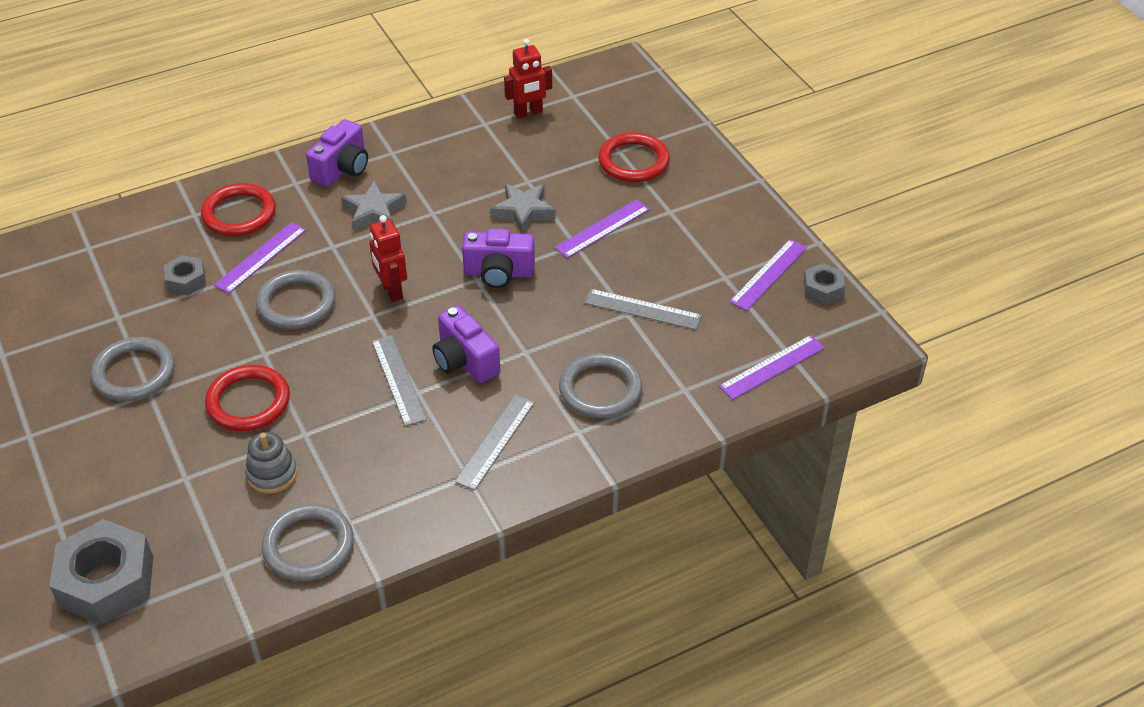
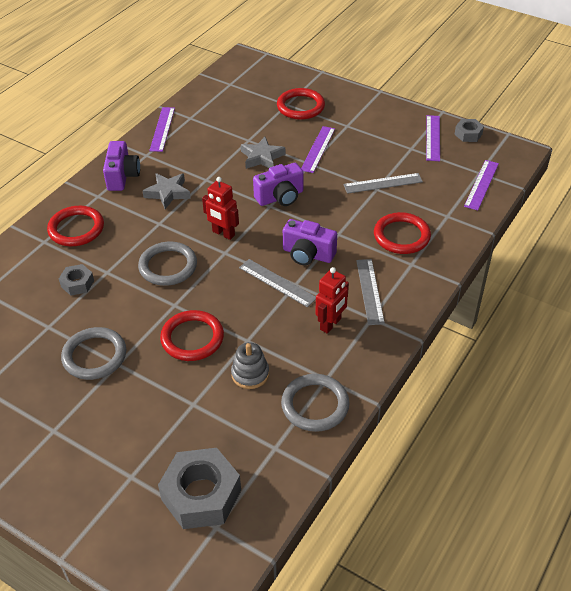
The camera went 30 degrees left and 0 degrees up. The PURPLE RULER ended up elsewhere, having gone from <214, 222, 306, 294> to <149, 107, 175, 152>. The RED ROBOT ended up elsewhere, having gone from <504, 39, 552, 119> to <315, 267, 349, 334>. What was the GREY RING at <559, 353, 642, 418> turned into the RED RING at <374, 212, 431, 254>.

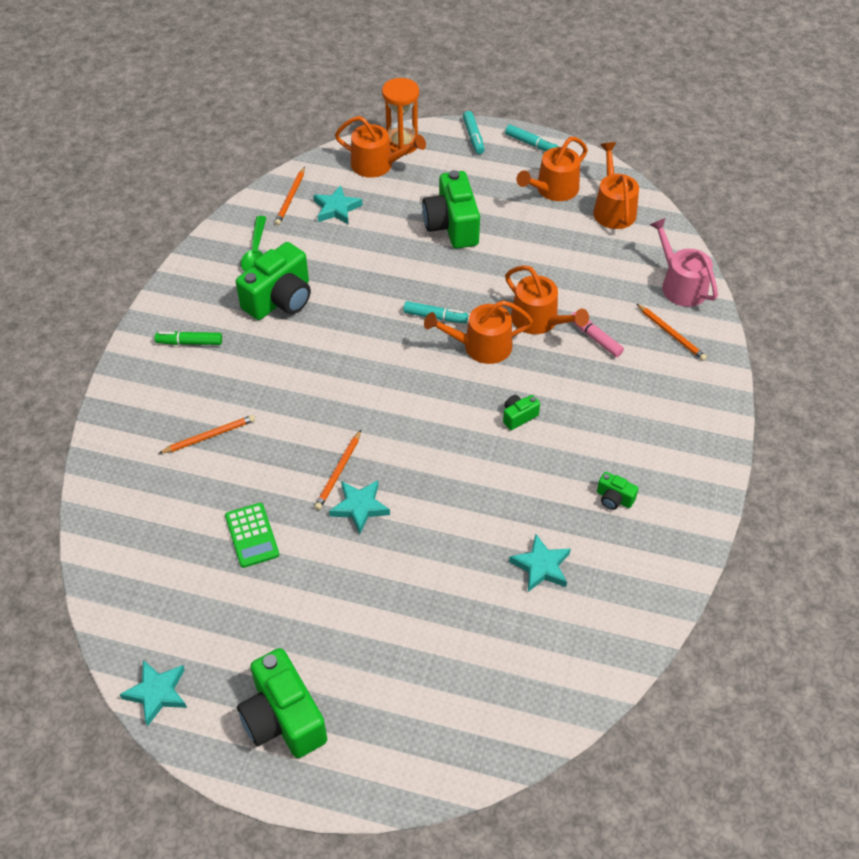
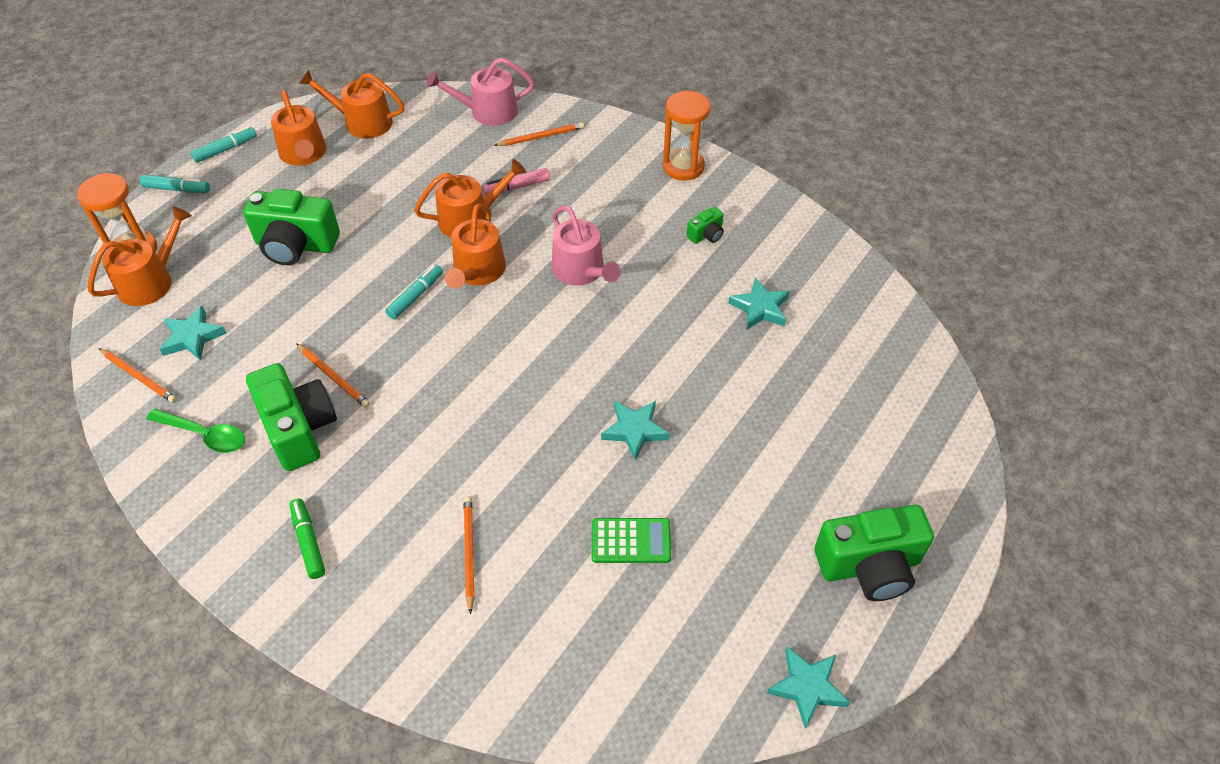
The camera went 70 degrees left and 0 degrees up. The GREEN MARKER at <155, 331, 222, 345> ended up facing another way, 135 degrees clockwise from before. The ORANGE PENCIL ended up elsewhere, having gone from <314, 430, 361, 510> to <296, 343, 370, 408>. Where the GREEN CAMERA stood at <503, 395, 540, 430>, the PINK WATERING CAN came to stand at <552, 205, 621, 286>. The second view gained the ORANGE HOURGLASS at <663, 91, 710, 181>.

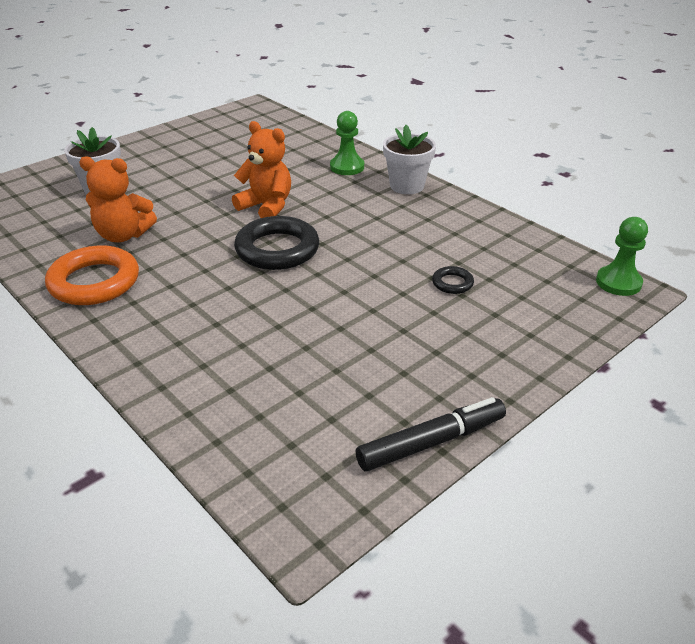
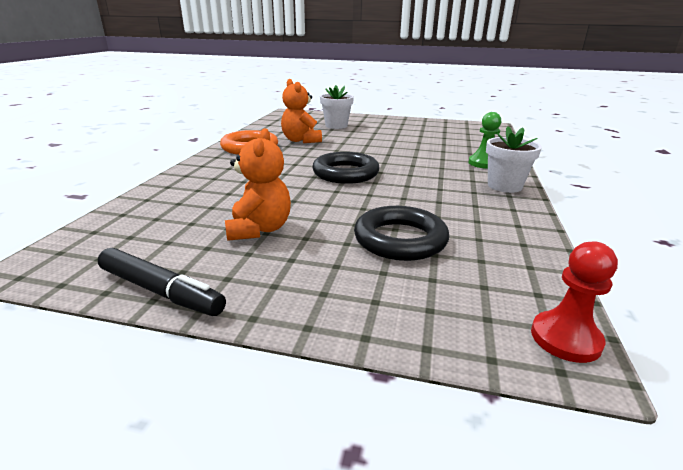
The camera went 55 degrees right and 10 degrees down. The ORANGE TEDDY BEAR ended up elsewhere, having gone from <232, 121, 291, 218> to <225, 128, 291, 241>. The size of the BLACK RING at <432, 266, 474, 294> changed by a factor of 2.17. What was the GREEN PAWN at <596, 217, 648, 296> turned into the RED PAWN at <531, 242, 618, 363>.

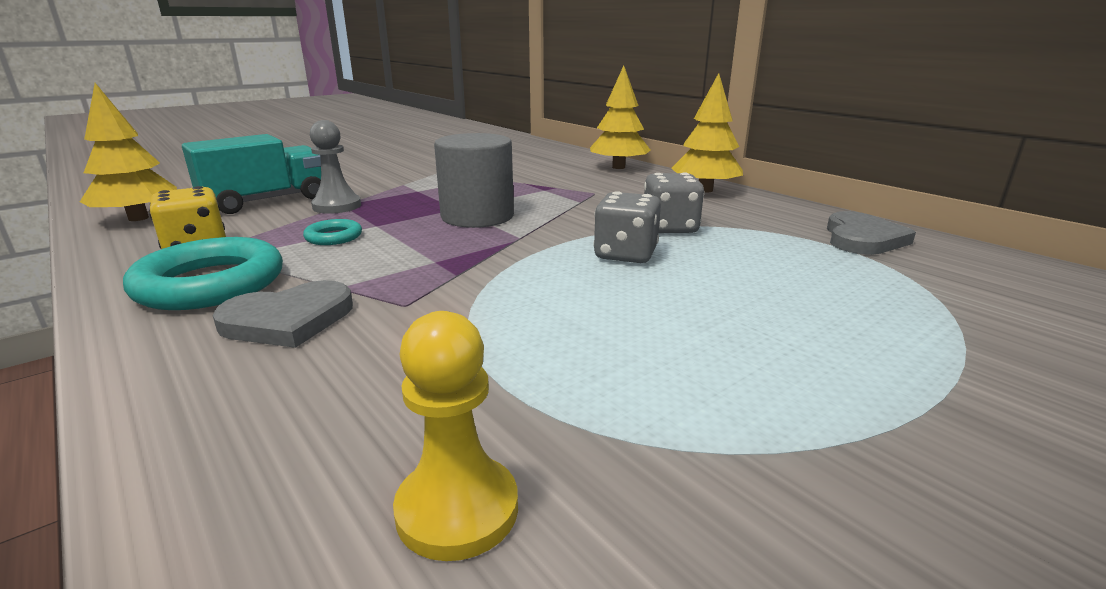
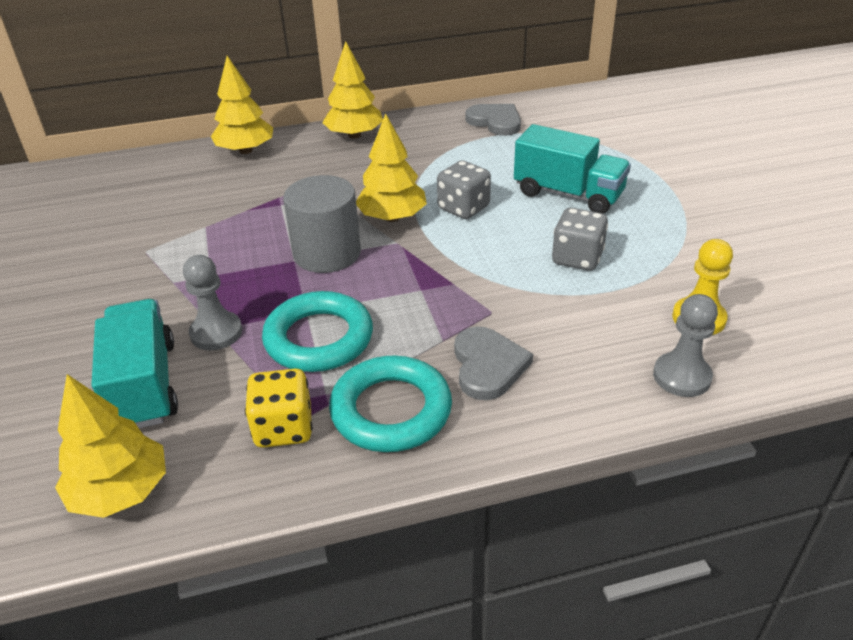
The camera went 65 degrees left and 15 degrees up. The size of the TURQUOISE RING at <303, 219, 362, 245> changed by a factor of 2.05. The second view gained the YELLOW TREE at <356, 113, 427, 222>. The second view gained the TURQUOISE TRUCK at <514, 124, 631, 214>. The GREY DICE ended up elsewhere, having gone from <644, 172, 704, 233> to <552, 208, 608, 271>. The second view gained the GREY PAWN at <653, 294, 718, 397>.

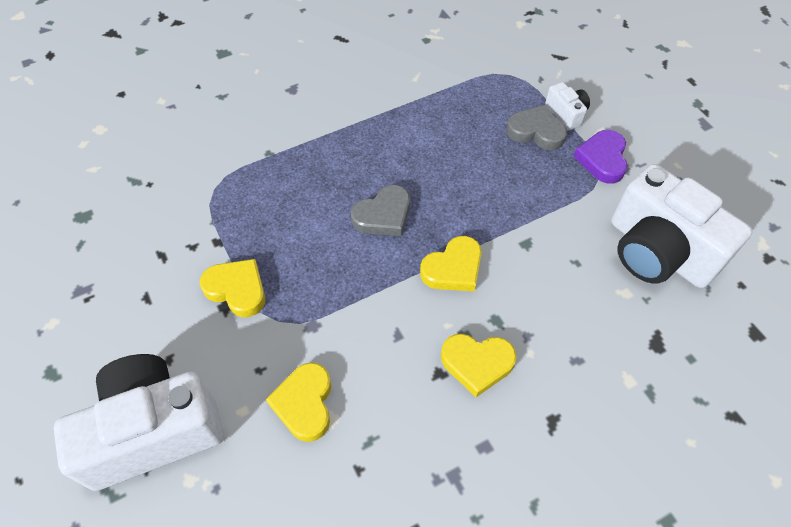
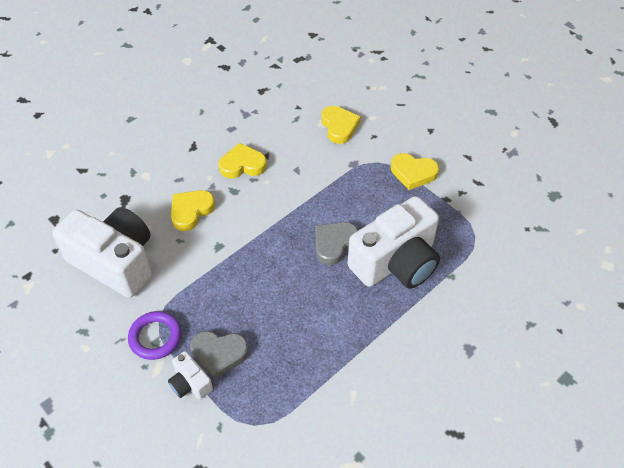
The camera went 165 degrees right and 5 degrees down. Where the PURPLE HEART stood at <573, 130, 628, 184>, the PURPLE RING came to stand at <128, 311, 182, 360>. The YELLOW HEART ended up elsewhere, having gone from <420, 236, 482, 292> to <171, 190, 215, 231>. The WHITE CAMERA ended up elsewhere, having gone from <54, 354, 224, 491> to <348, 196, 440, 289>.

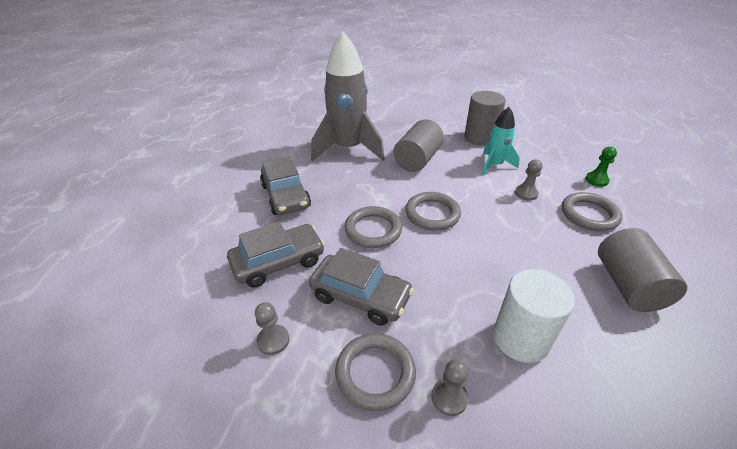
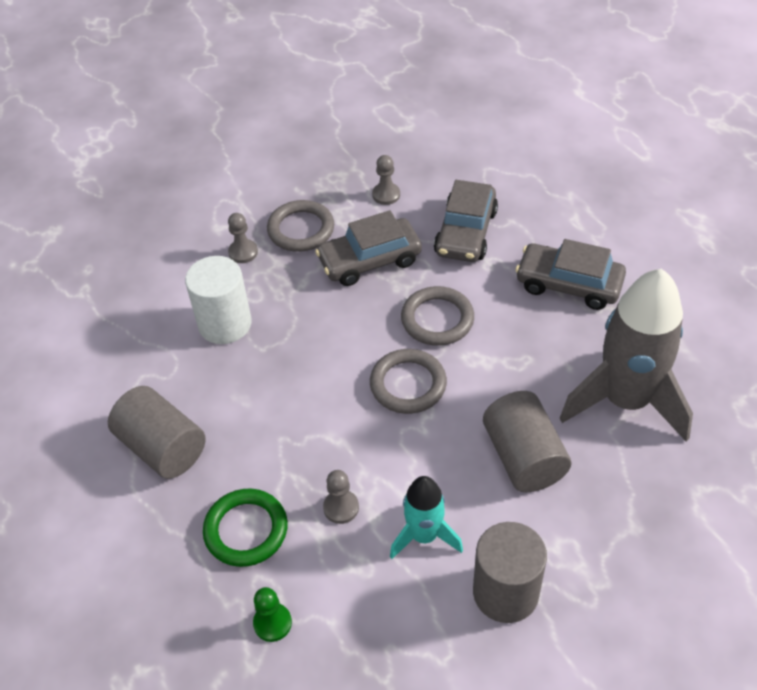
The camera went 135 degrees right and 10 degrees up. What was the GREY RING at <562, 192, 622, 231> turned into the GREEN RING at <203, 489, 288, 567>.

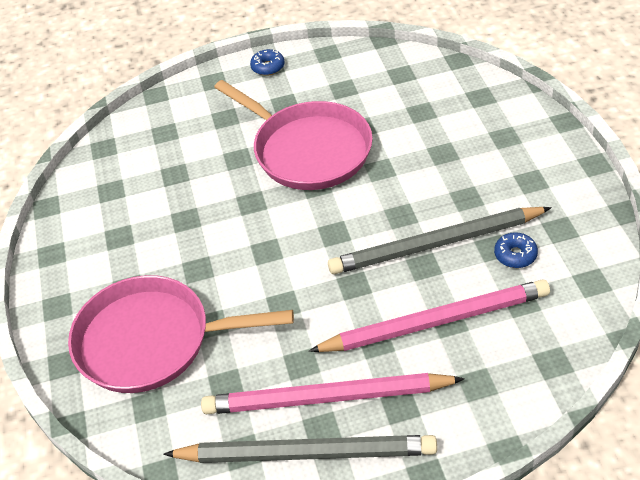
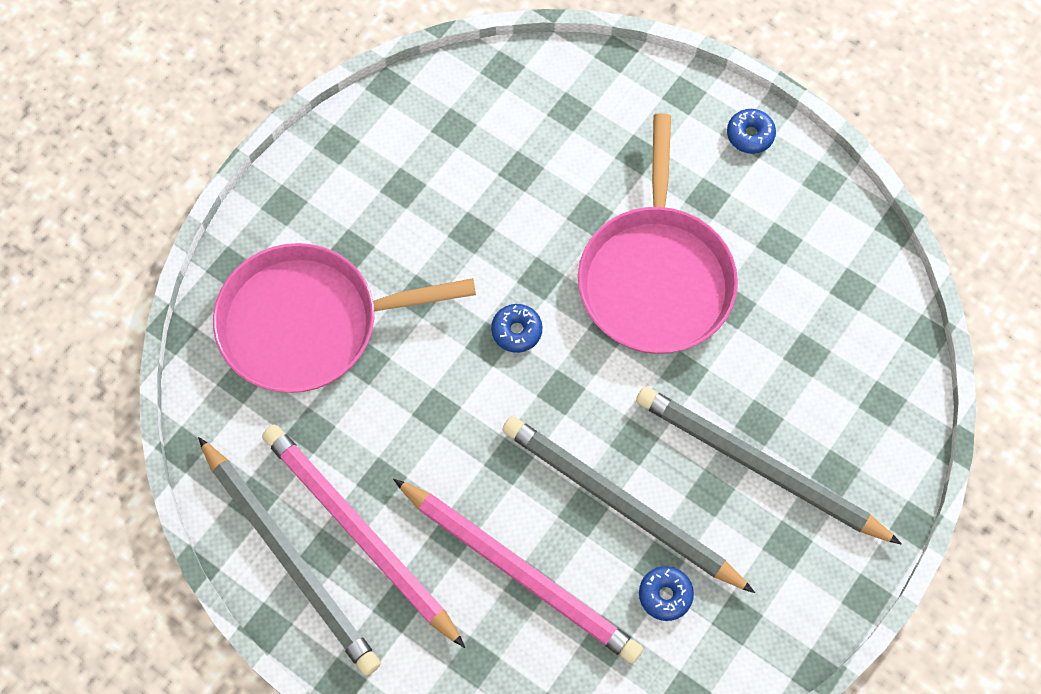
The camera went 45 degrees right and 20 degrees up. The PINK PAN at <68, 275, 294, 393> ended up facing another way, 60 degrees counterclockwise from before. The second view gained the BLUE DONUT at <491, 304, 543, 353>. The second view gained the GREY PENCIL at <636, 387, 902, 545>.

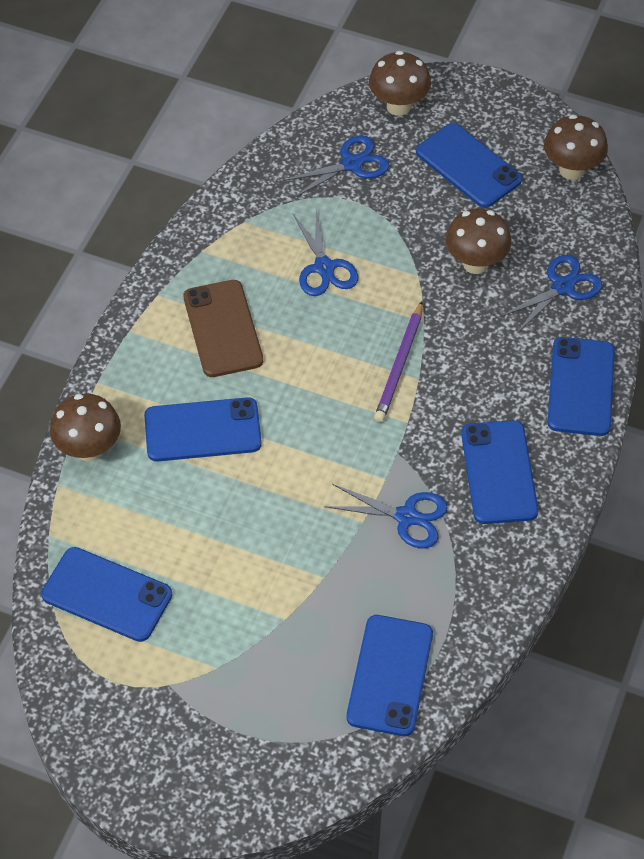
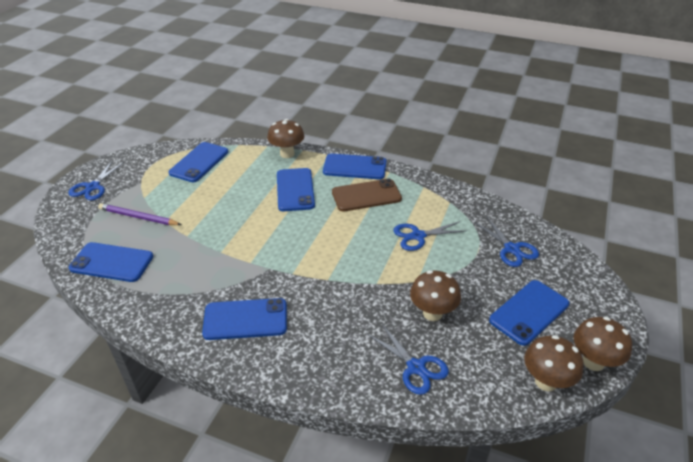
The camera went 90 degrees right and 15 degrees down. The BLUE SCISSORS ended up elsewhere, having gone from <324, 484, 448, 549> to <69, 161, 124, 200>. The PURPLE PENCIL ended up elsewhere, having gone from <374, 301, 423, 422> to <98, 203, 181, 225>. The BLUE PHONE ended up elsewhere, having gone from <547, 337, 615, 436> to <323, 154, 386, 179>. The BROWN MUSHROOM ended up elsewhere, having gone from <369, 51, 431, 116> to <574, 317, 632, 371>.

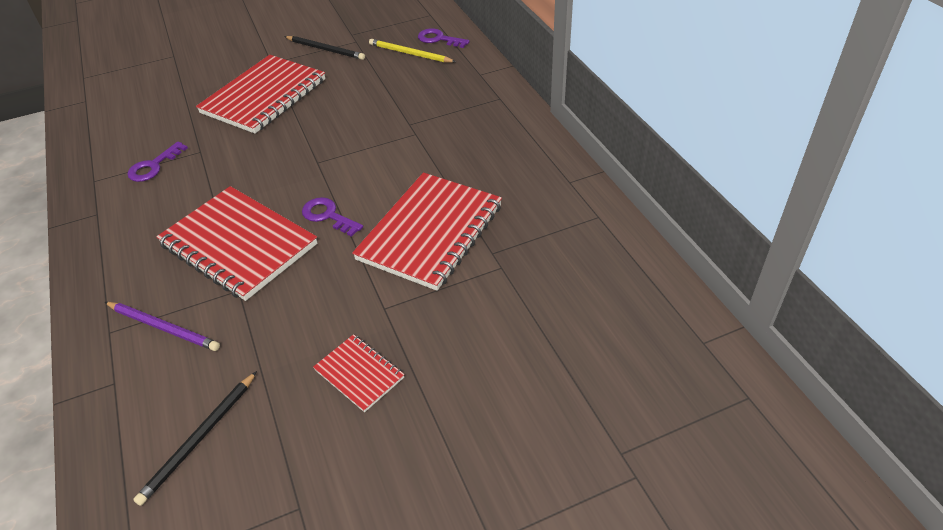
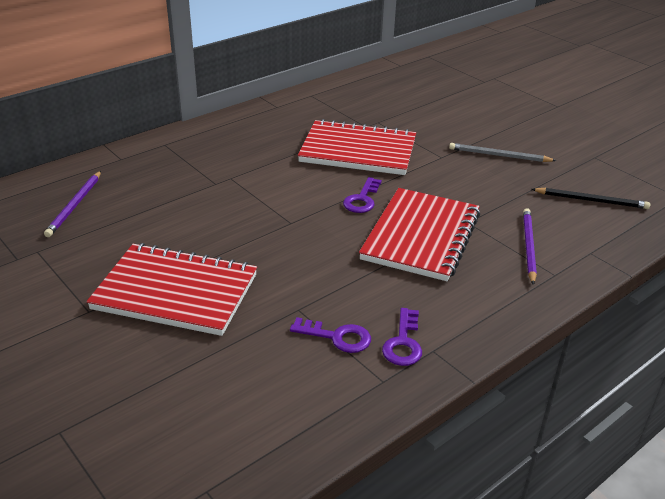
The camera went 110 degrees left and 10 degrees down. What was the YELLOW PENCIL at <369, 39, 456, 63> turned into the PURPLE PENCIL at <44, 171, 101, 237>. The PURPLE KEY ended up elsewhere, having gone from <418, 28, 470, 48> to <382, 308, 422, 366>. Where the RED NOTEBOOK stood at <313, 334, 405, 412>, the GREY PENCIL came to stand at <449, 143, 557, 162>. The second view lost the BLACK PENCIL at <284, 36, 365, 60>.

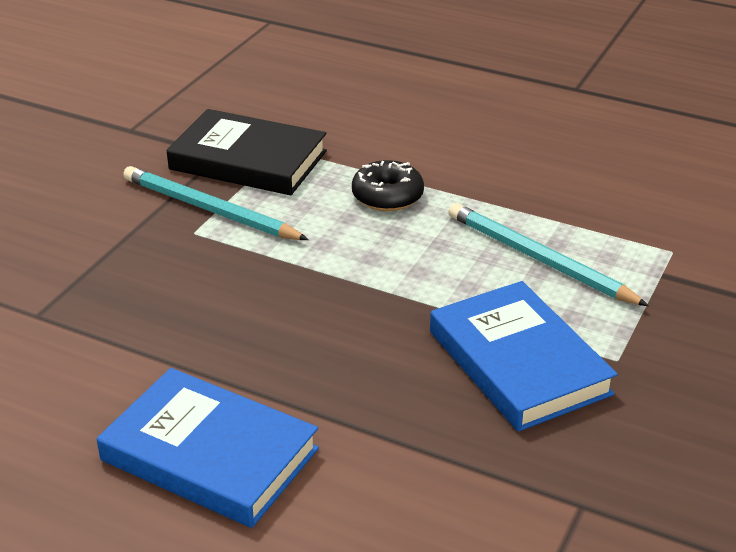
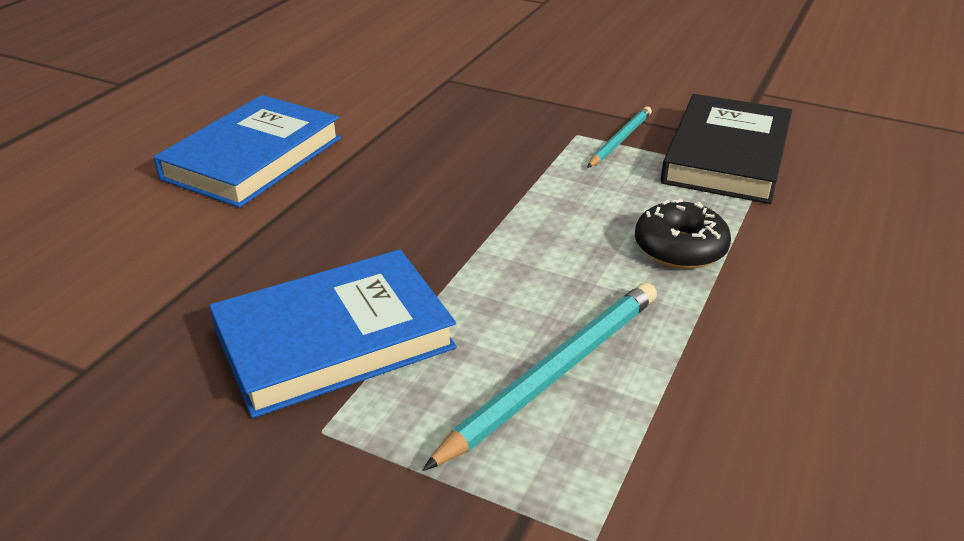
The camera went 90 degrees right and 0 degrees up. The size of the TURQUOISE PENCIL at <123, 166, 309, 240> changed by a factor of 0.59.

